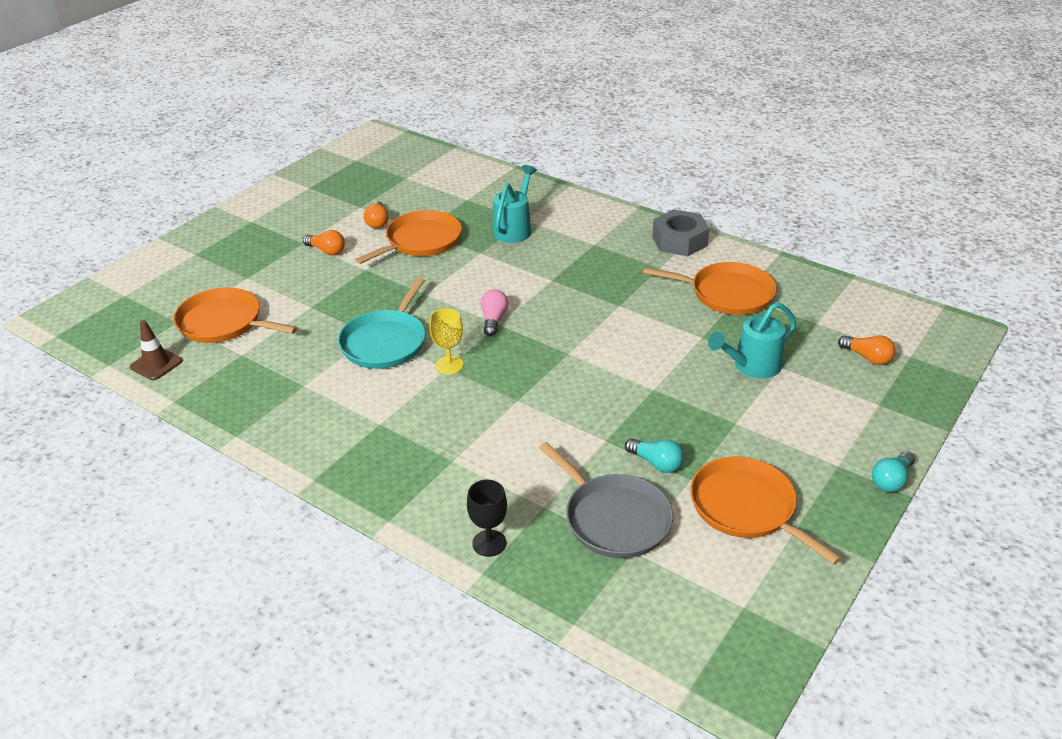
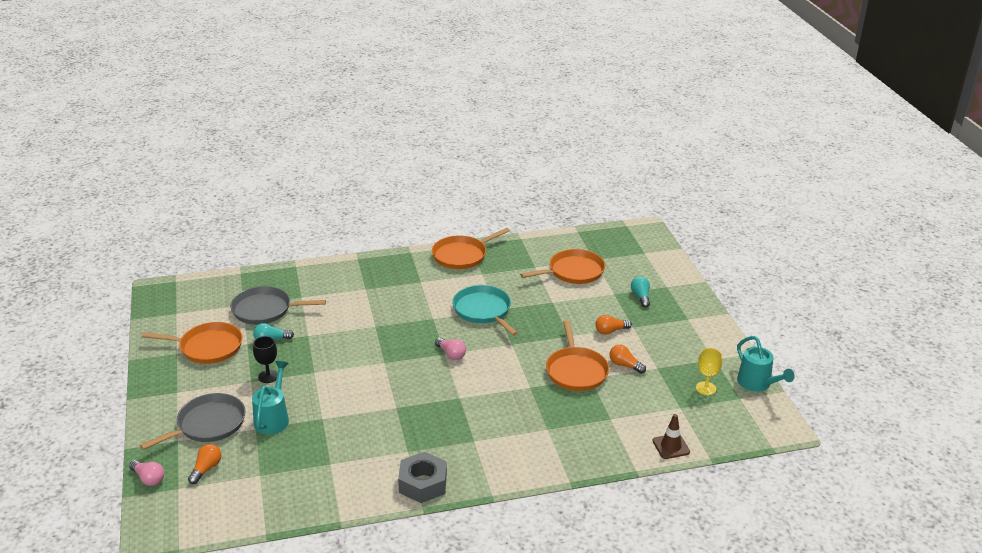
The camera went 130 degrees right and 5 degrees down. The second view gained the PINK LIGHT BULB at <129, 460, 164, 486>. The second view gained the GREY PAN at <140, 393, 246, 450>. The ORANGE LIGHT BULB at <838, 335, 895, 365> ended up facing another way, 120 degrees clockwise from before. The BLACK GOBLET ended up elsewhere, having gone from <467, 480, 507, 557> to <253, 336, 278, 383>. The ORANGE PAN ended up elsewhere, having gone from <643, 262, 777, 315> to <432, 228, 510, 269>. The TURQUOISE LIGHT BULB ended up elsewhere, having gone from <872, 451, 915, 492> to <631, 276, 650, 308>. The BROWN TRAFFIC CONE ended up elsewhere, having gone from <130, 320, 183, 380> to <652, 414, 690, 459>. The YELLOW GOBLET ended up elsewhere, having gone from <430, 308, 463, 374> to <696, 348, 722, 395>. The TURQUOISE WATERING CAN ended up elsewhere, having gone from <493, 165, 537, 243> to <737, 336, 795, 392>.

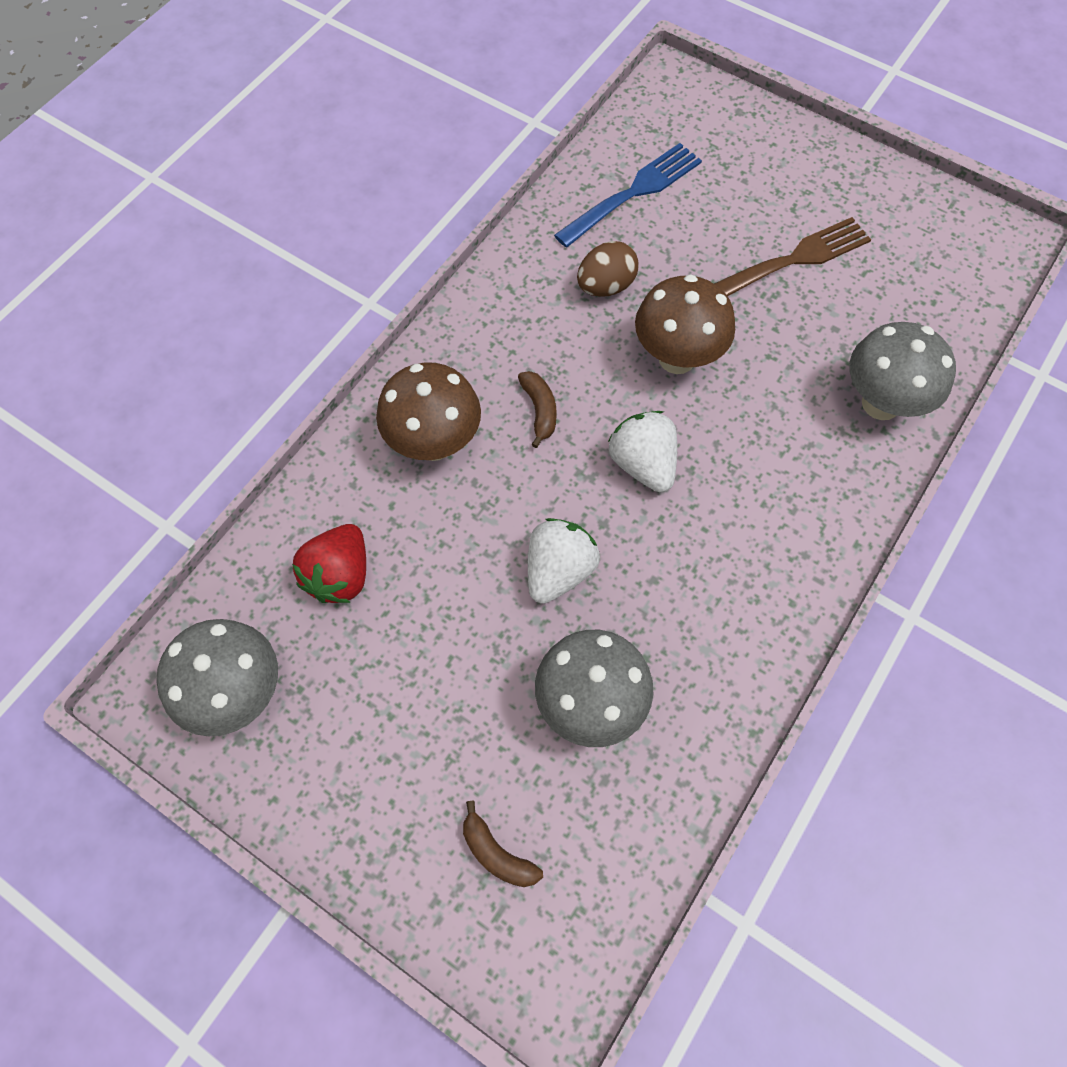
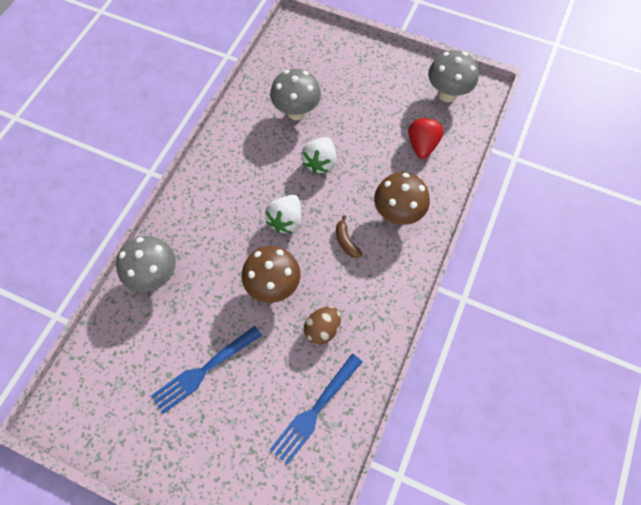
The camera went 170 degrees right and 0 degrees up. What was the BROWN FORK at <714, 217, 871, 296> turned into the BLUE FORK at <151, 326, 262, 414>. The WHITE STRAWBERRY at <608, 411, 677, 492> ended up facing another way, 60 degrees clockwise from before. The second view lost the BROWN BANANA at <463, 801, 543, 887>.

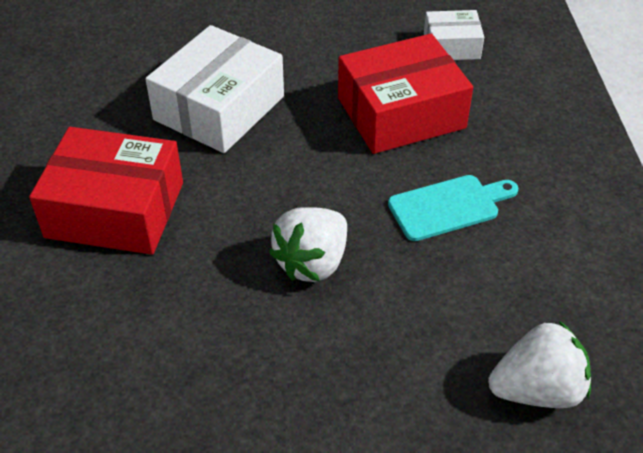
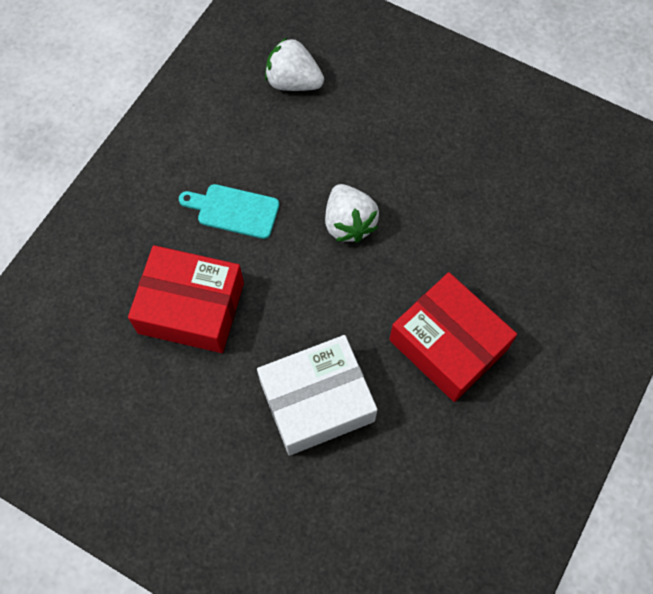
The camera went 145 degrees left and 20 degrees up. The WHITE STRAWBERRY at <269, 207, 347, 282> ended up facing another way, 90 degrees clockwise from before. The second view lost the WHITE BOX at <424, 10, 484, 60>.

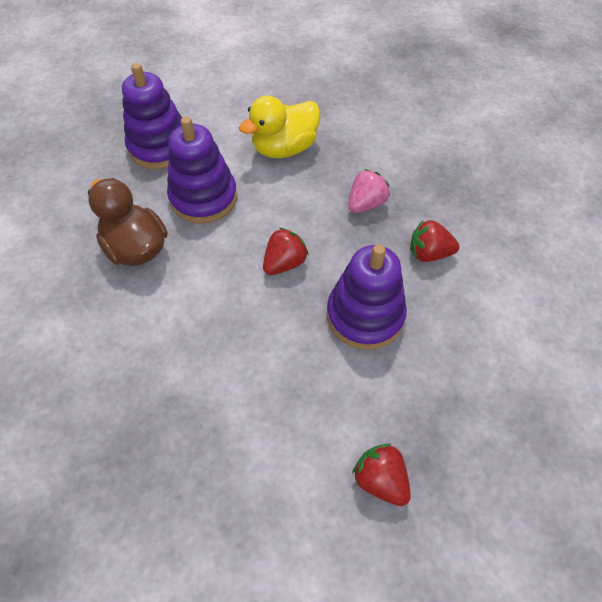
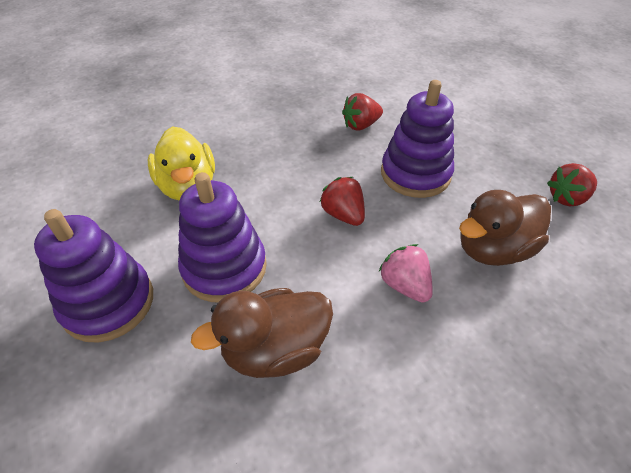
The camera went 75 degrees left and 10 degrees down. The RED STRAWBERRY at <410, 219, 459, 262> ended up facing another way, 45 degrees clockwise from before. The PINK STRAWBERRY ended up elsewhere, having gone from <348, 169, 390, 213> to <379, 244, 433, 303>. The second view gained the BROWN DUCK at <459, 190, 551, 266>.

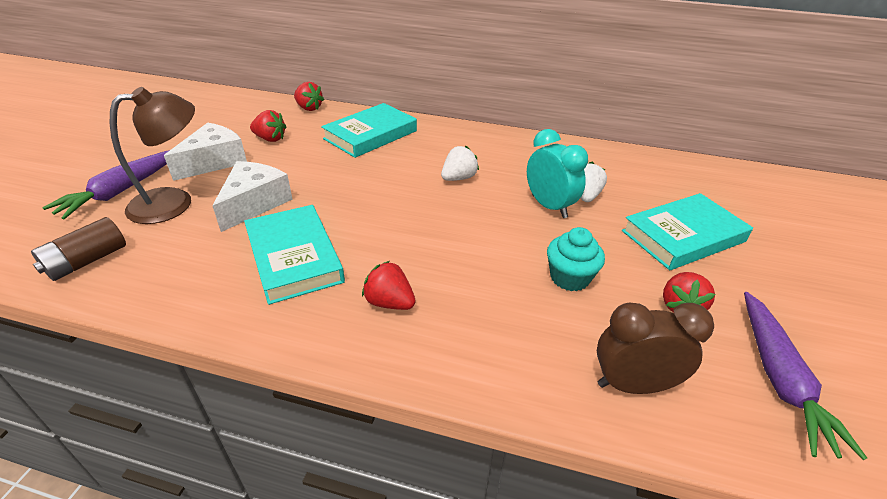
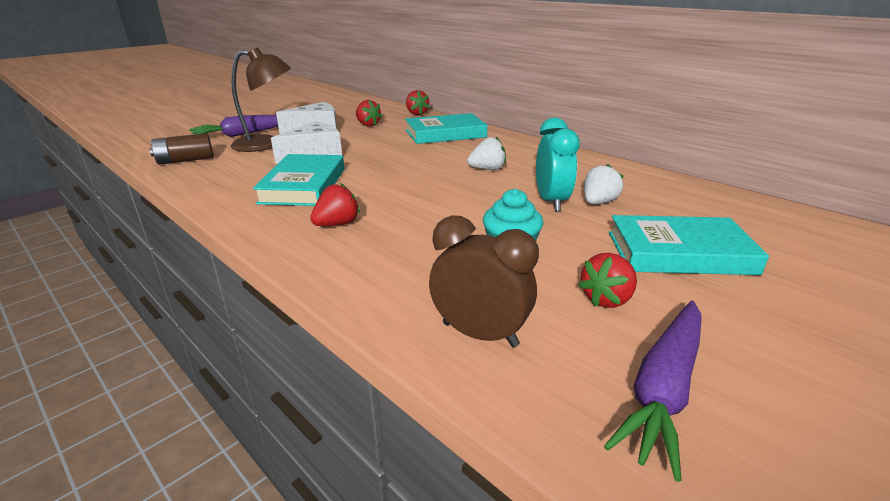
The camera went 30 degrees right and 10 degrees down. The RED STRAWBERRY at <362, 261, 416, 310> ended up facing another way, 75 degrees clockwise from before.

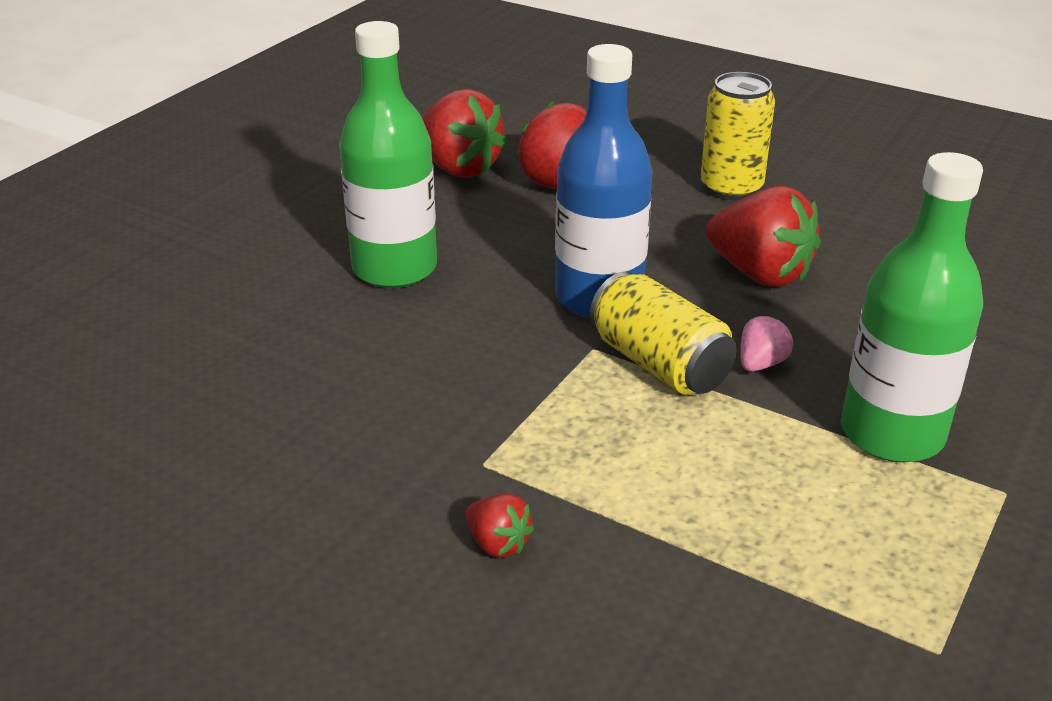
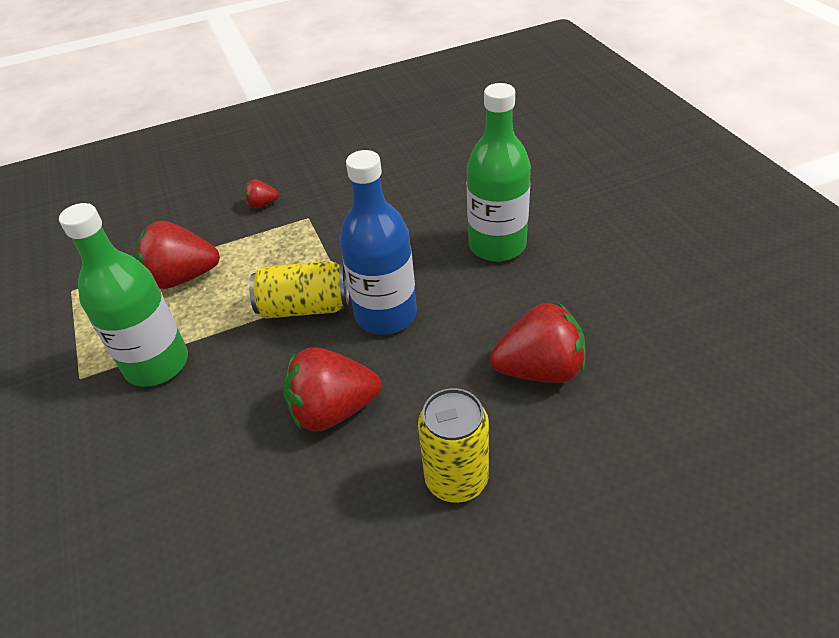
The camera went 130 degrees right and 10 degrees up. The RED STRAWBERRY ended up elsewhere, having gone from <421, 89, 507, 178> to <135, 221, 220, 289>. The second view lost the PINK STRAWBERRY at <740, 316, 794, 372>.

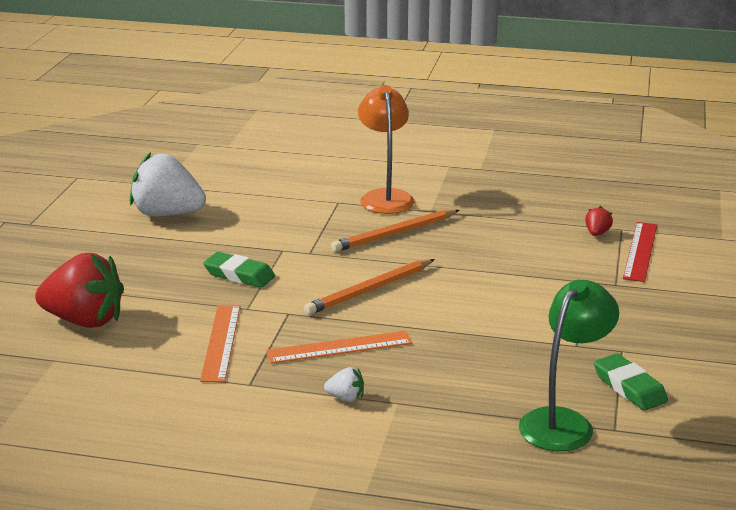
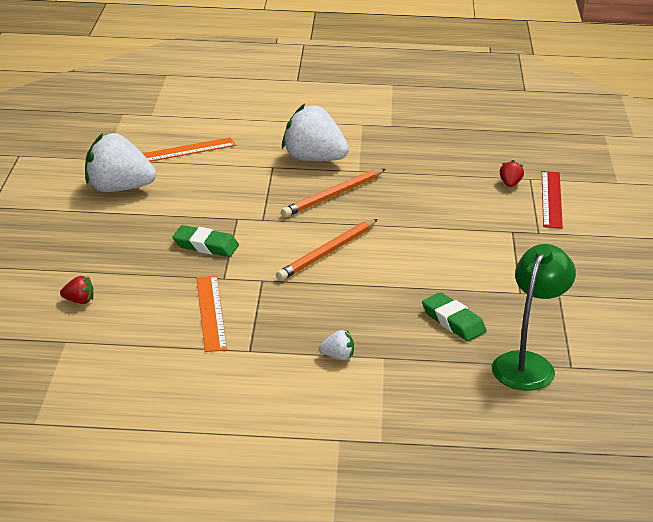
The camera went 10 degrees left and 5 degrees up. The size of the RED STRAWBERRY at <35, 253, 124, 328> changed by a factor of 0.42. The ORANGE RULER ended up elsewhere, having gone from <266, 331, 412, 364> to <142, 137, 236, 162>. Where the ORANGE LAMP stood at <358, 85, 415, 214>, the WHITE STRAWBERRY came to stand at <282, 104, 349, 161>. The GREEN ERASER ended up elsewhere, having gone from <594, 353, 668, 411> to <422, 292, 487, 341>.

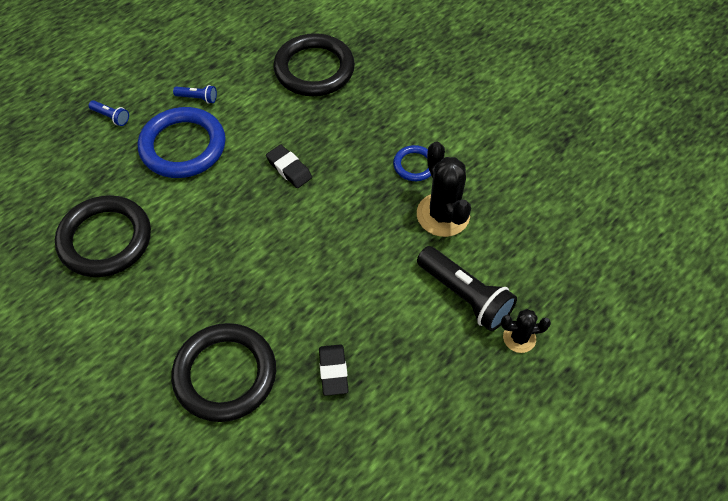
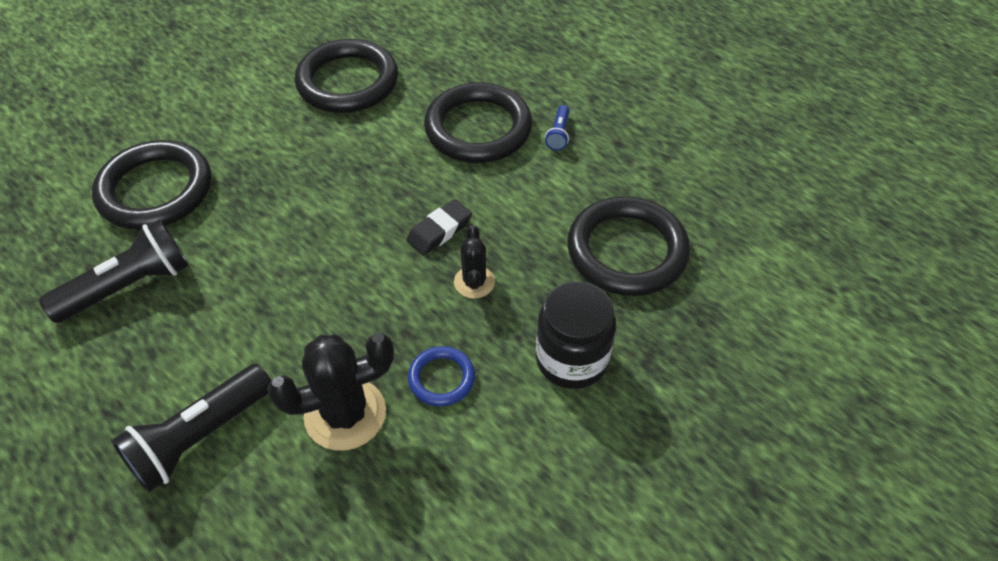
The camera went 90 degrees right and 5 degrees down. Where the BLACK ERASER stood at <319, 344, 349, 396>, the BLACK FLASHLIGHT came to stand at <39, 219, 189, 323>. What was the BLUE RING at <138, 107, 226, 178> turned into the BLACK RING at <424, 83, 532, 163>. The BLACK CACTUS ended up elsewhere, having gone from <501, 309, 551, 353> to <454, 225, 495, 299>. The second view gained the BLACK JAR at <536, 281, 616, 389>. The second view lost the BLUE FLASHLIGHT at <89, 100, 129, 126>.

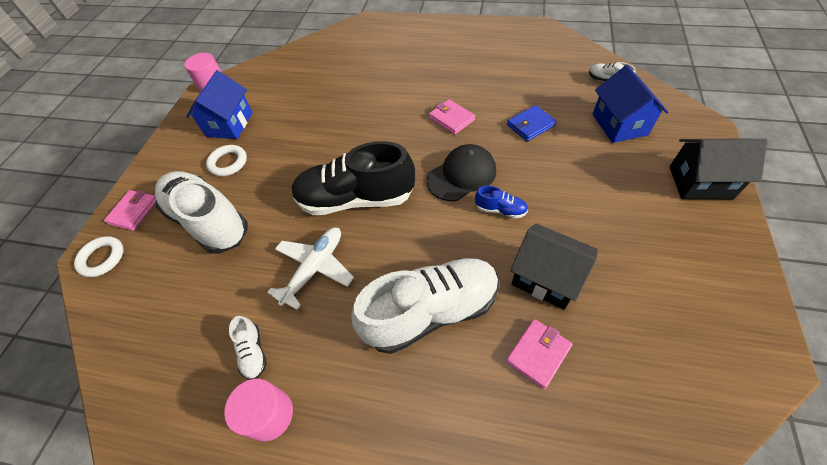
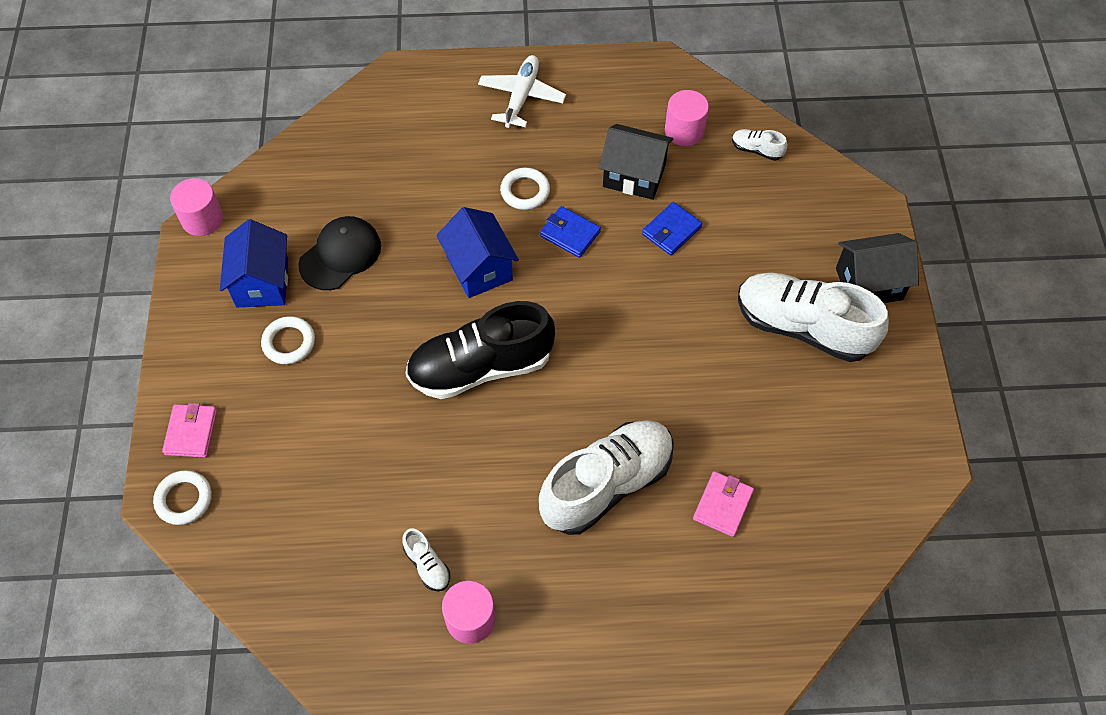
The camera went 20 degrees left and 5 degrees up. The BLACK CAP ended up elsewhere, having gone from <426, 144, 496, 201> to <298, 216, 381, 290>. The BLUE HOUSE ended up elsewhere, having gone from <592, 65, 668, 143> to <436, 207, 519, 298>. The WHITE PLANE ended up elsewhere, having gone from <267, 227, 354, 310> to <478, 55, 566, 128>. The second view gained the WHITE RING at <500, 168, 550, 210>. What was the PINK WALLET at <429, 99, 475, 135> turned into the BLUE WALLET at <540, 206, 601, 258>. The BLACK HOUSE ended up elsewhere, having gone from <510, 223, 598, 310> to <599, 124, 673, 200>. The second view gained the PINK CYLINDER at <665, 90, 709, 146>. The WHITE SHOE ended up elsewhere, having gone from <155, 171, 248, 254> to <738, 273, 889, 362>. The second view lost the BLUE SHOE at <475, 186, 528, 219>.

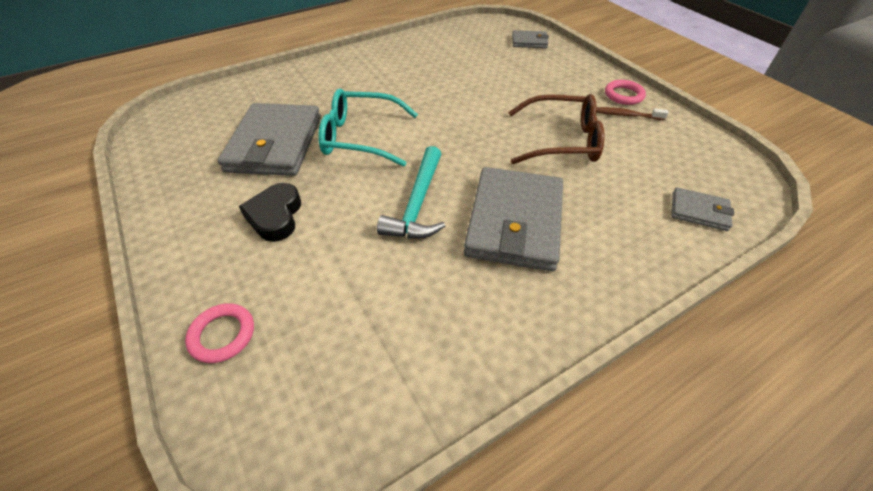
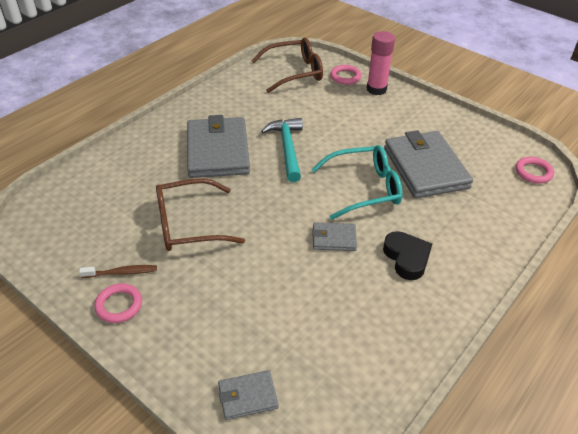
The camera went 160 degrees right and 5 degrees down. The second view gained the BROWN GLASSES at <251, 38, 323, 93>. The GREY WALLET ended up elsewhere, having gone from <672, 187, 734, 231> to <312, 222, 357, 251>. The second view gained the PINK GLUE STICK at <367, 31, 395, 95>. The BLACK HEART ended up elsewhere, having gone from <239, 183, 301, 242> to <383, 231, 432, 280>. The second view gained the PINK RING at <516, 157, 554, 183>.

